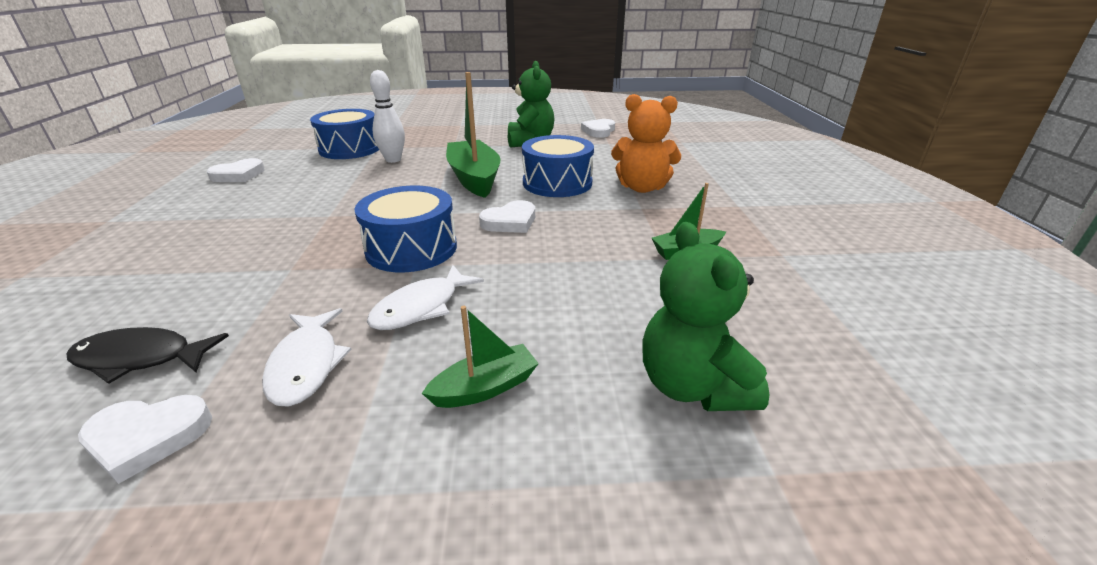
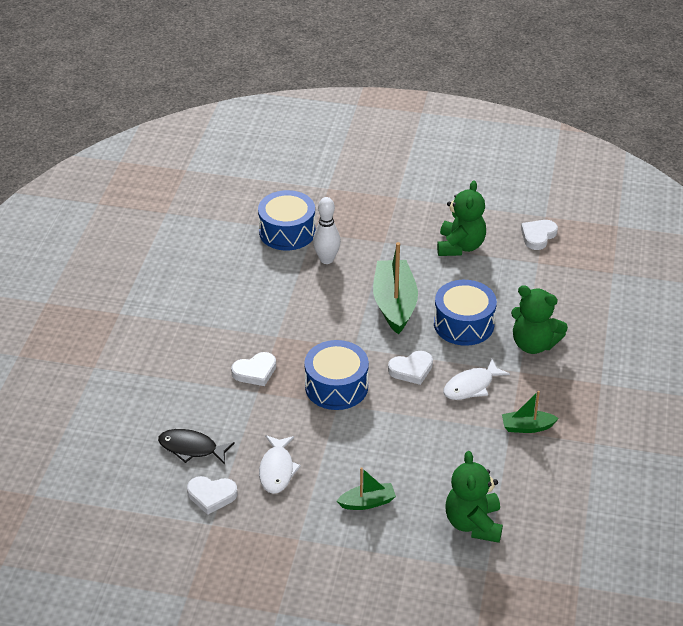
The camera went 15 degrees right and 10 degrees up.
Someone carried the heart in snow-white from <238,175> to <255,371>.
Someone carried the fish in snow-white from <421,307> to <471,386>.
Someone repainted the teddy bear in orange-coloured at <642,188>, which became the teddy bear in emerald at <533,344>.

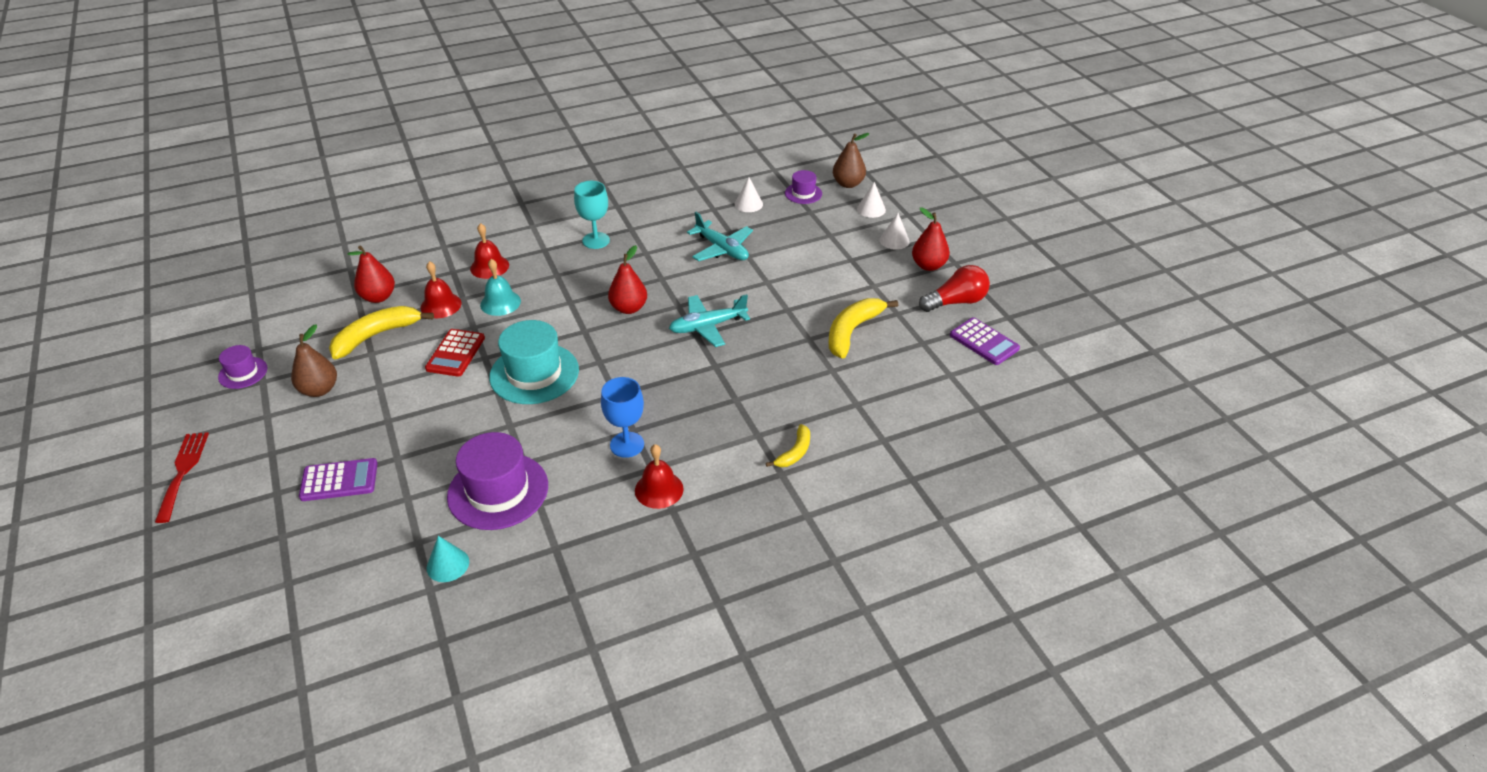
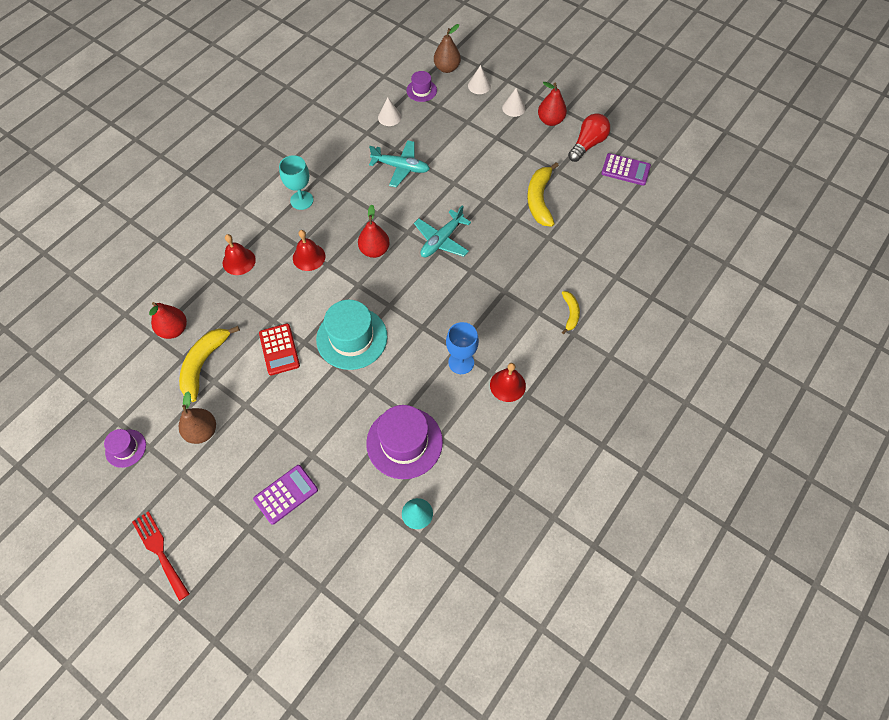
The camera went 30 degrees left and 20 degrees up.
Someone carried the school bell in red from <441,305> to <309,257>.
Someone took away the school bell in aqua at <500,303>.

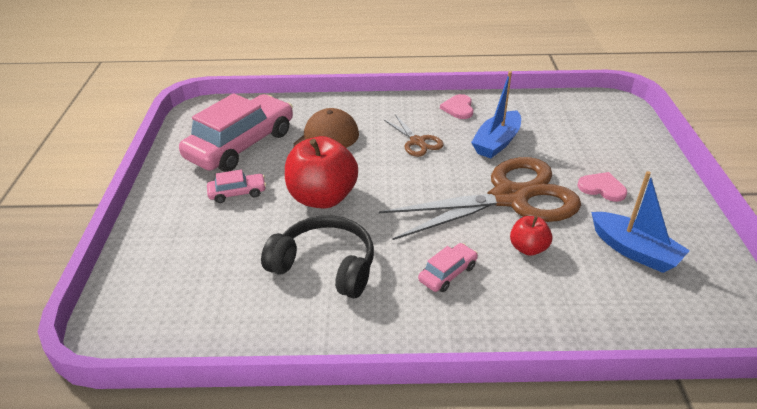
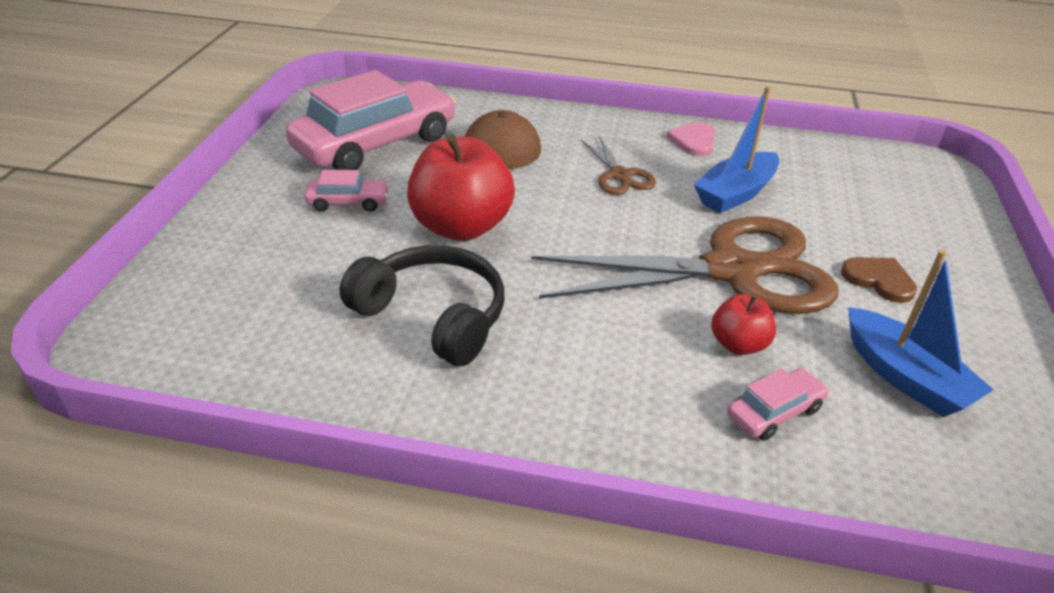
The camera went 10 degrees right and 0 degrees up.
Someone carried the car in pink from <447,273> to <774,412>.
Someone repainted the heart in pink at <602,188>, which became the heart in brown at <879,280>.

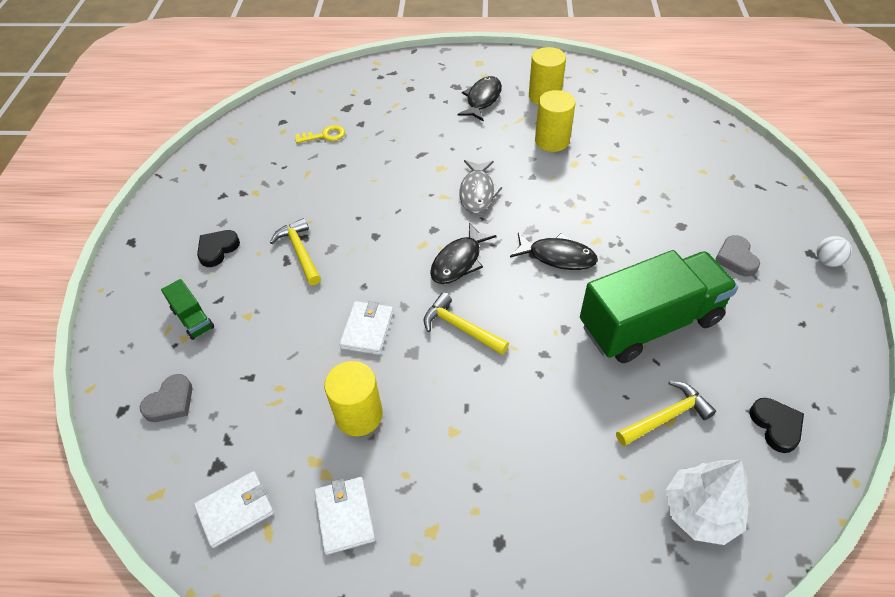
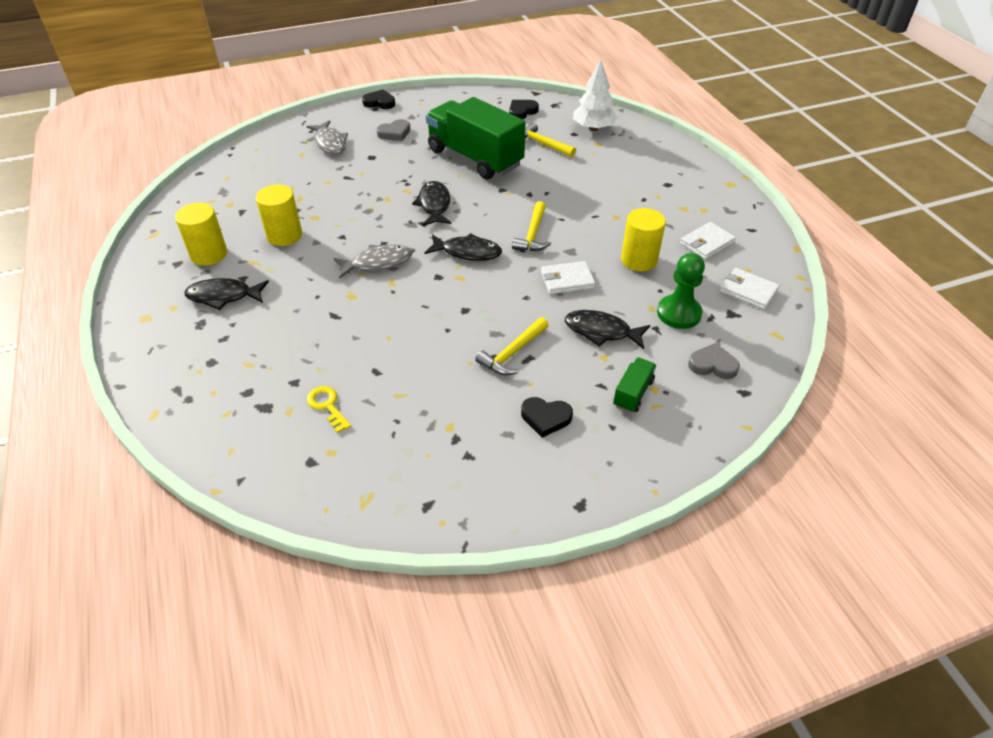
The camera went 115 degrees left and 5 degrees down.
Someone swapped the sphere in snow-white at <827,261> for the heart in black at <379,103>.
Someone put down the fish in gray at <330,143>.
Someone put down the fish in black at <601,331>.
Someone put down the chess pawn in emerald at <679,313>.

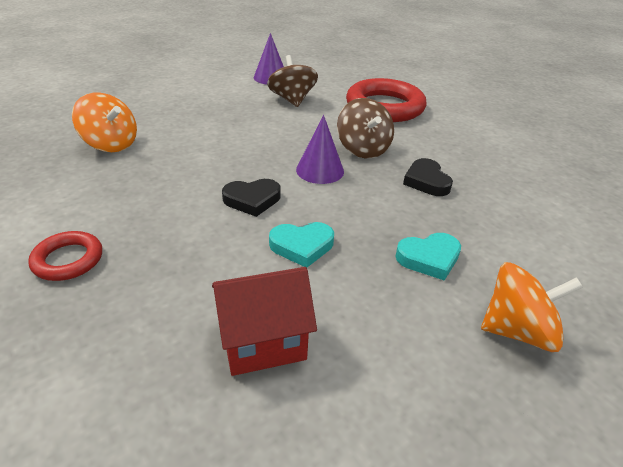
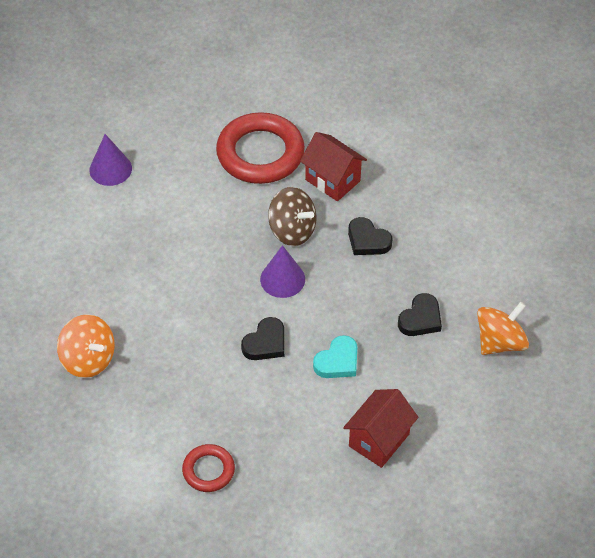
The camera went 35 degrees left and 15 degrees up.
Someone rotated the toy top in orange-coloured at <111,144> by 45 degrees clockwise.
Someone took away the toy top in brown at <292,100>.
Someone repainted the heart in aqua at <429,258>, which became the heart in black at <420,319>.
Someone put down the cottage in red at <332,180>.

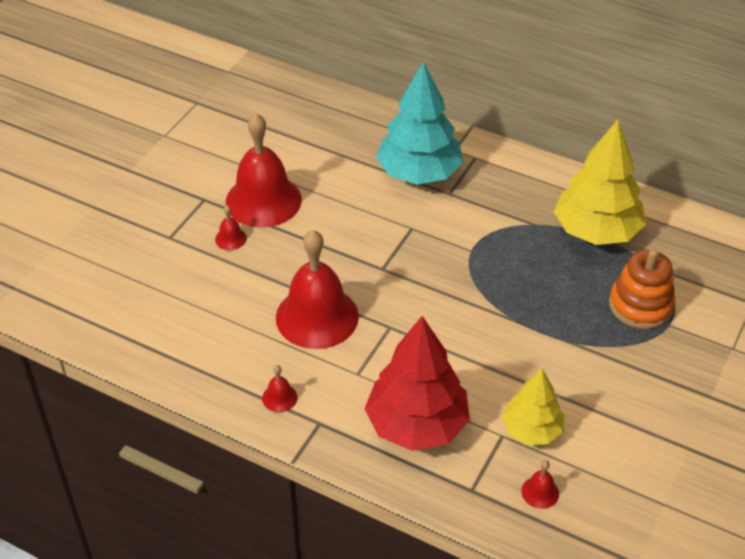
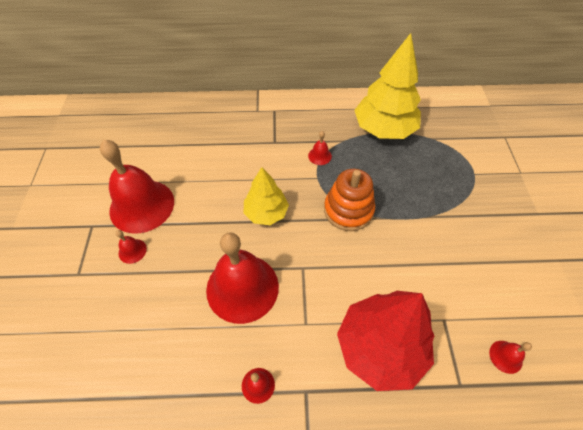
The camera went 30 degrees left and 10 degrees up.
Someone took away the toy tree in aqua at <419,173>.
Someone carried the toy tree in yellow from <531,430> to <266,213>.
Someone carried the stacking toy in orange-coloured from <640,305> to <348,210>.
Someone put down the school bell in red at <319,156>.

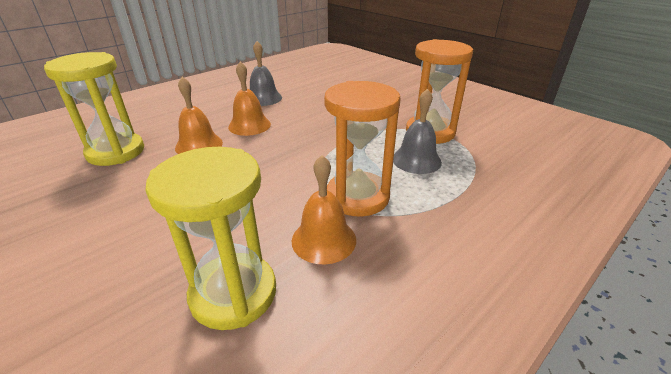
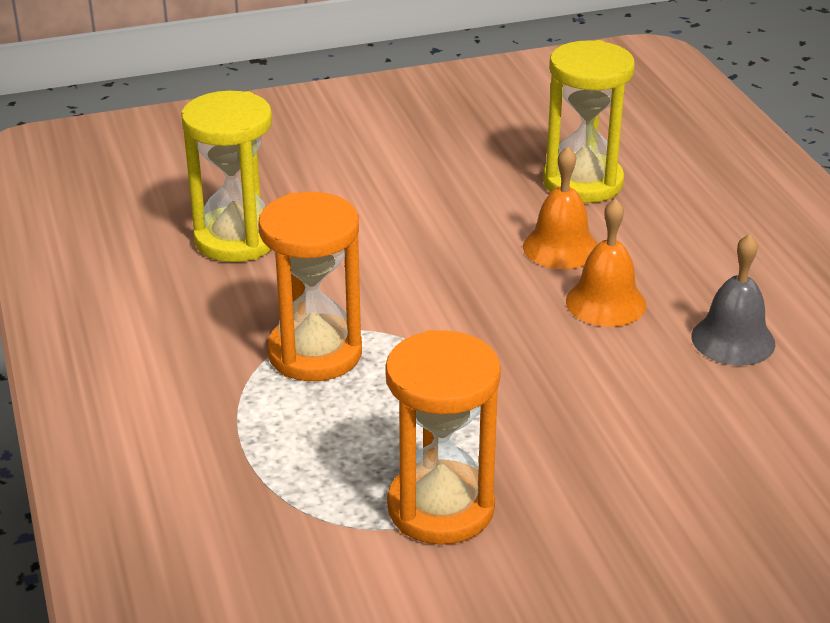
The camera went 115 degrees right and 0 degrees up.
Someone took away the school bell in orange-coloured at <324,240>.
Someone took away the school bell in gray at <416,160>.

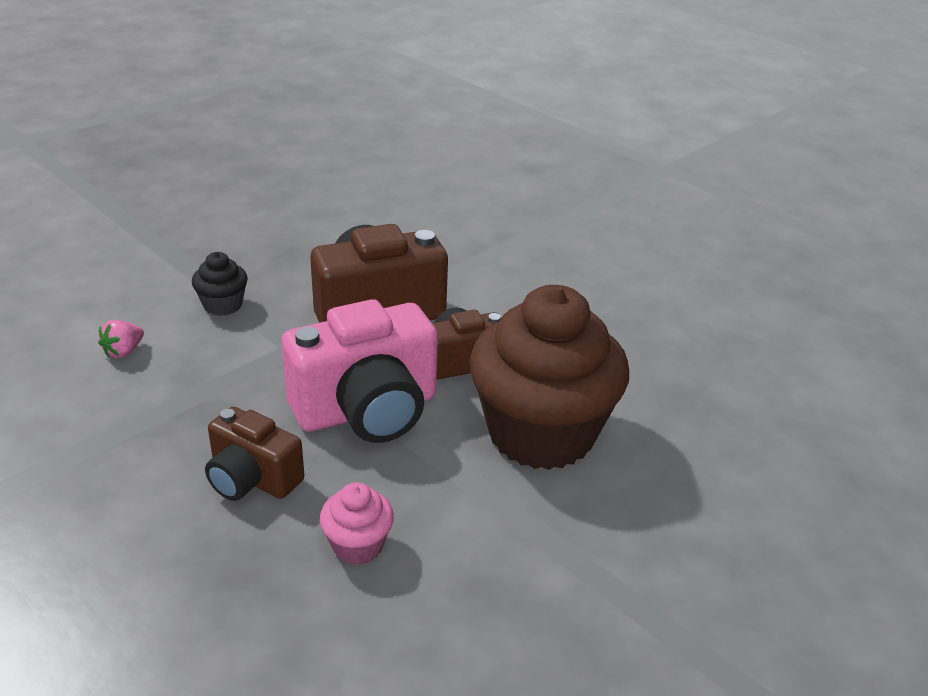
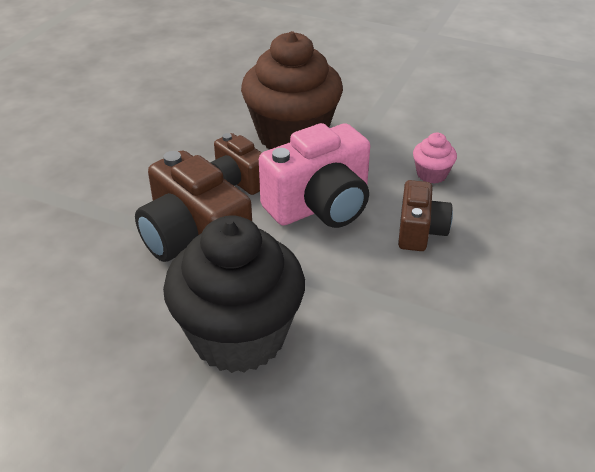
The camera went 110 degrees left and 5 degrees up.
Someone took away the berry in pink at <123,351>.
Someone scaled the muffin in black at <223,305> by 2.42.
Someone rotated the camera in pink at <367,410> by 105 degrees clockwise.

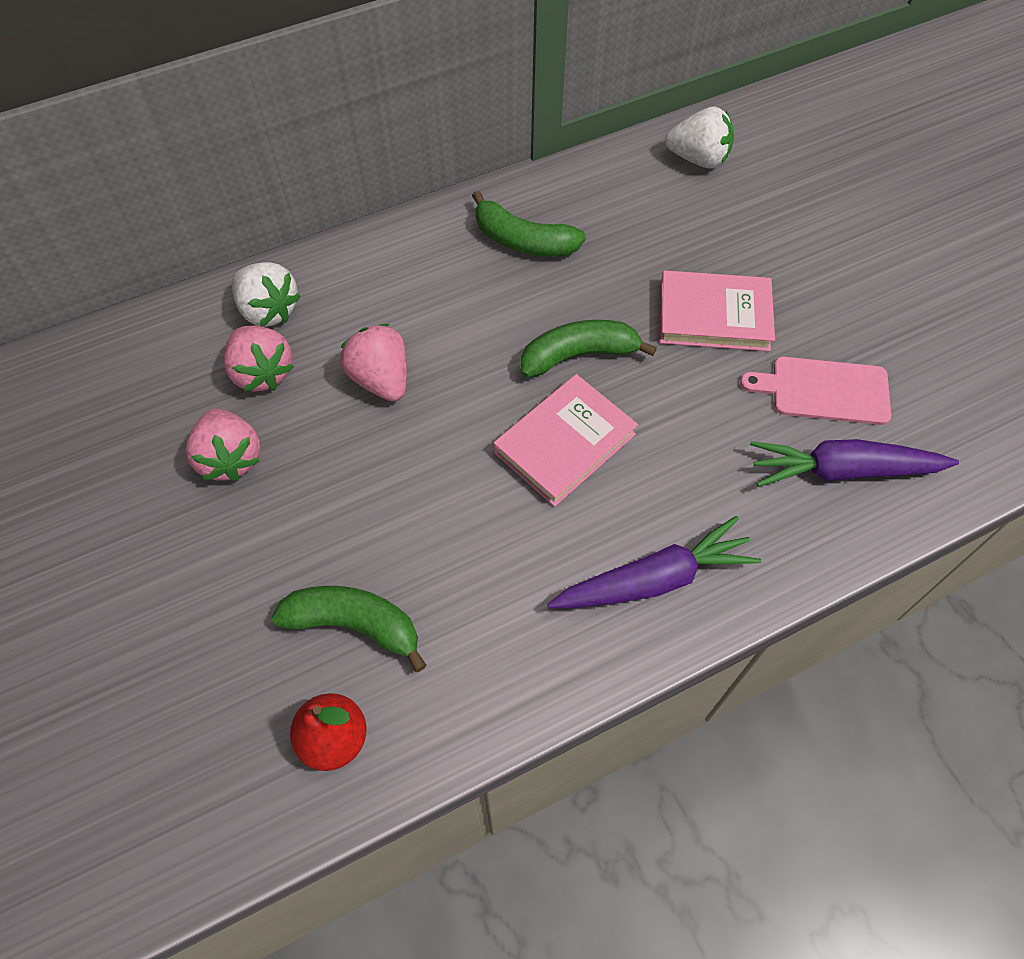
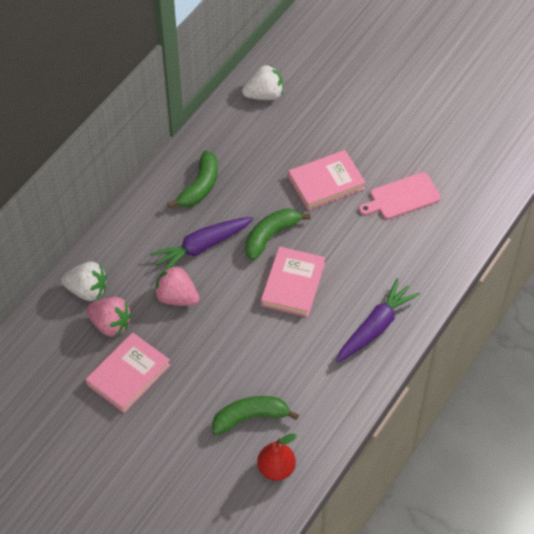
The camera went 30 degrees left and 5 degrees down.
Someone swapped the berry in pink at <231,458> for the hardcover in pink at <128,375>.
Someone rotated the toy banana in emerald at <523,241> by 60 degrees counterclockwise.
Someone carried the toy carrot in royal purple from <843,470> to <202,247>.

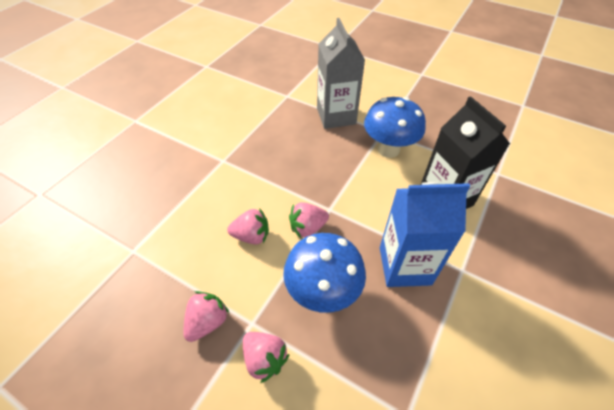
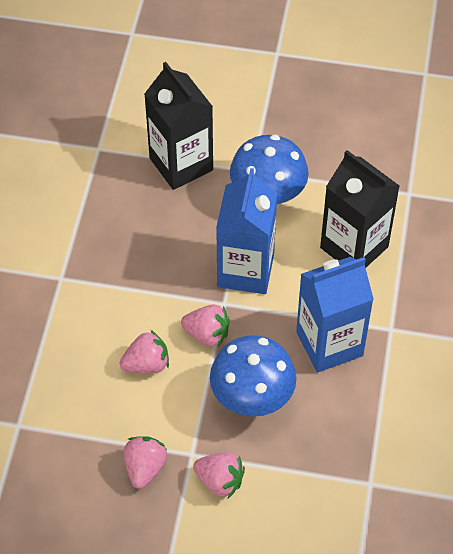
The camera went 20 degrees left and 5 degrees up.
Someone rotated the berry in pink at <307,227> by 120 degrees counterclockwise.
Someone repainted the juice carton in gray at <336,116>, which became the juice carton in black at <181,164>.
Someone put down the juice carton in blue at <245,270>.

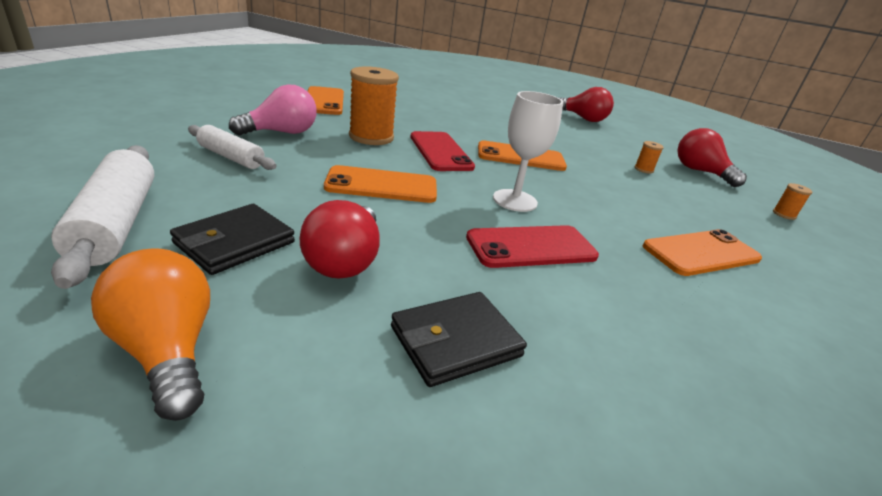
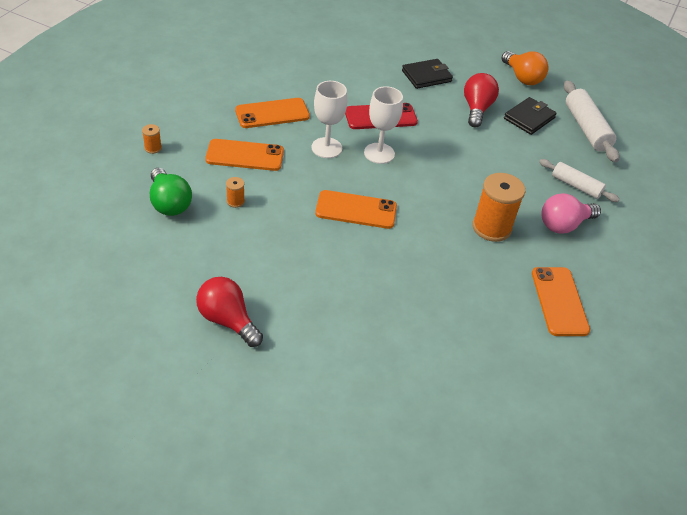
The camera went 175 degrees left and 15 degrees up.
Someone carried the phone in orange-coloured from <382,185> to <245,155>.
Someone took away the phone in red at <440,152>.
Someone repainted the lightbulb in red at <700,172>, which became the lightbulb in emerald at <169,203>.
Someone put down the goblet in snow-white at <326,148>.

